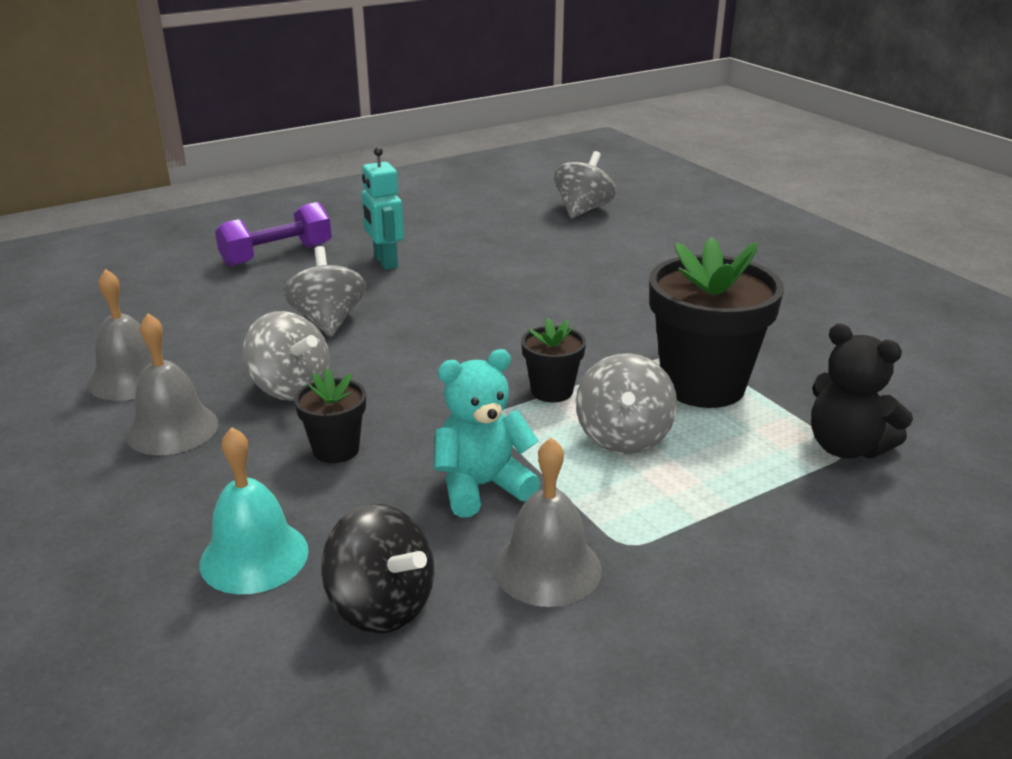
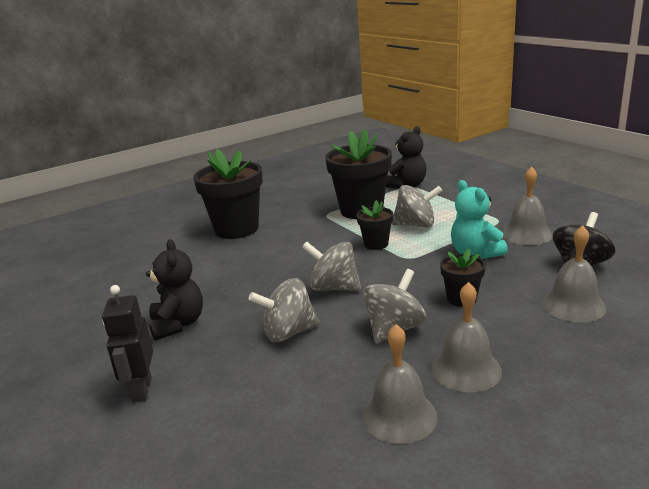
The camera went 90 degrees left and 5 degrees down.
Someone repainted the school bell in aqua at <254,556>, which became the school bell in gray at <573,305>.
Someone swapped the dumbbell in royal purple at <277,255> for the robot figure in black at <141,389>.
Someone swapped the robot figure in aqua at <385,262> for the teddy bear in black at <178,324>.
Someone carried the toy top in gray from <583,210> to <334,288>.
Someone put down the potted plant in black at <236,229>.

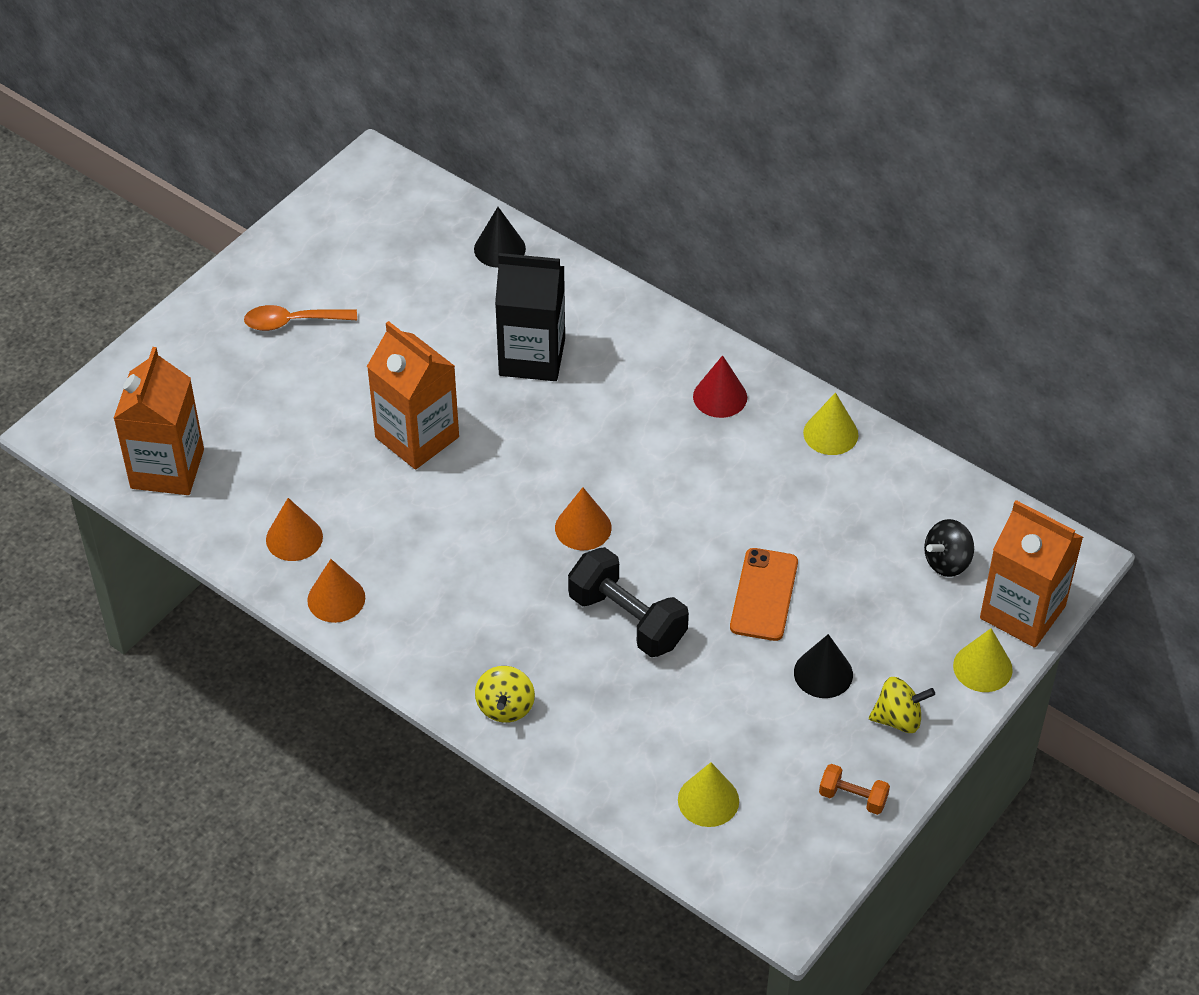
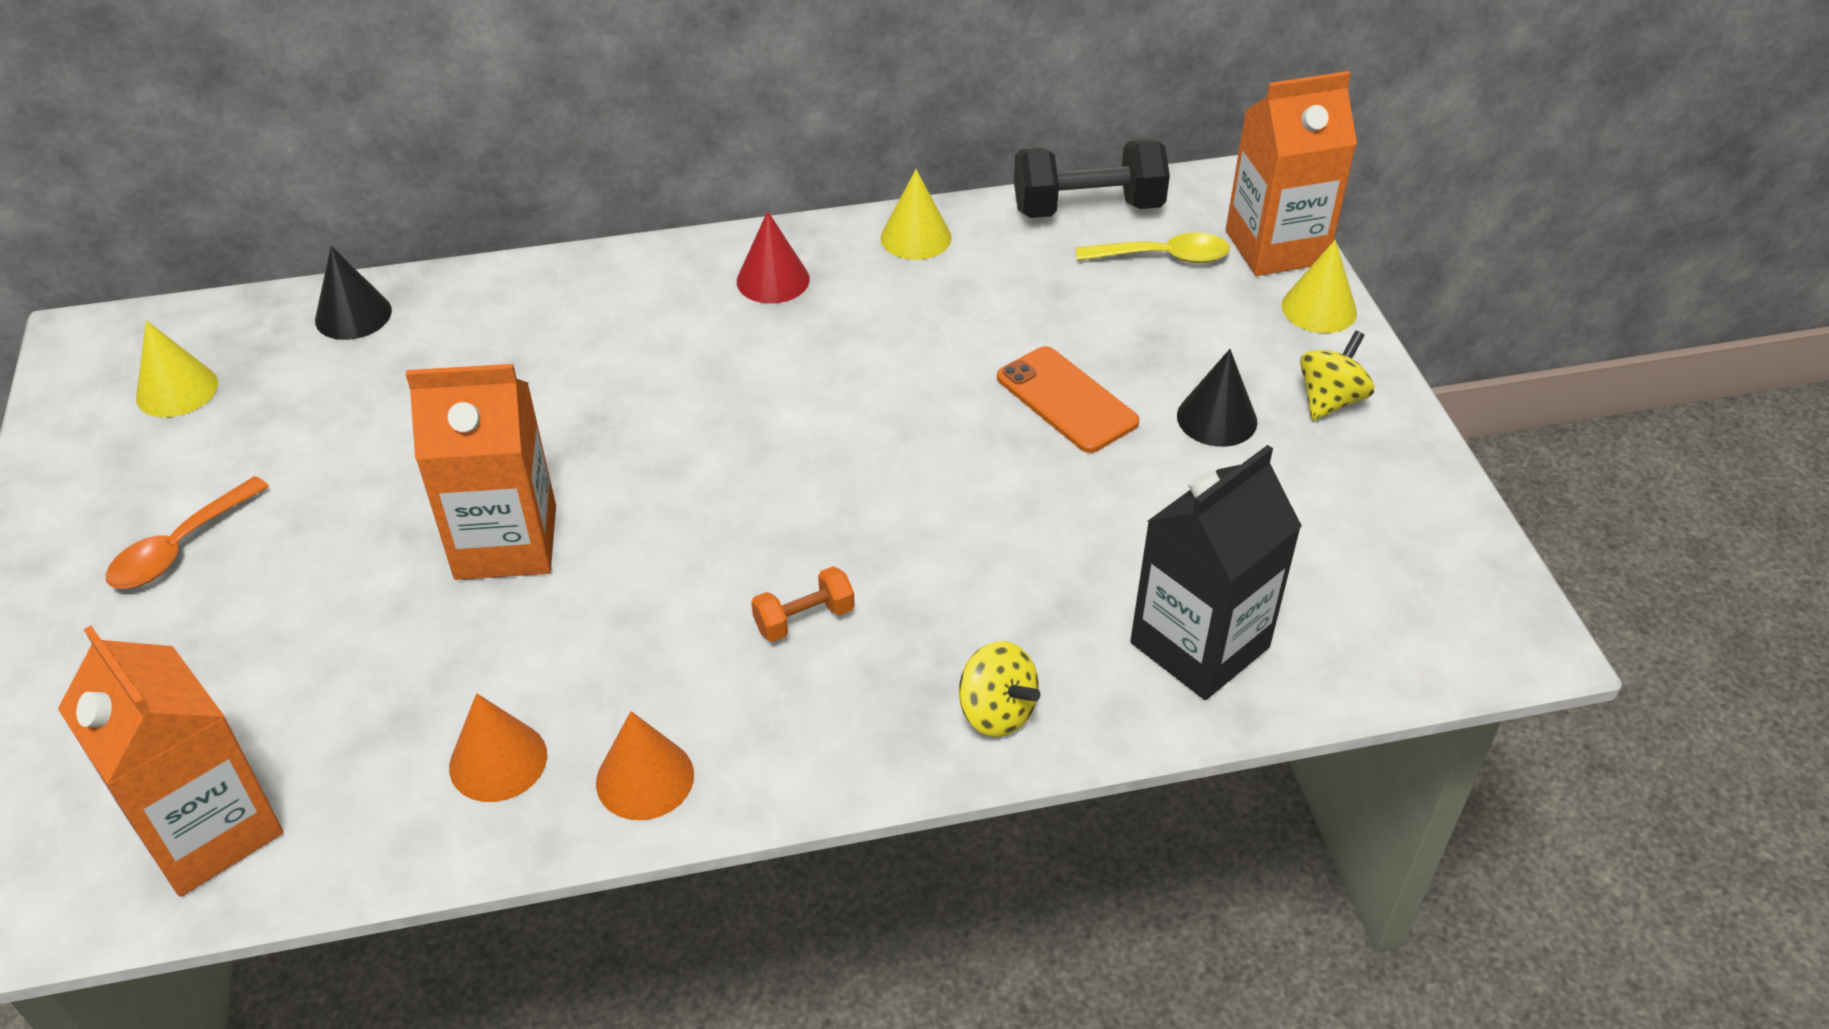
The camera went 50 degrees left and 5 degrees down.
Someone carried the juice carton in black from <532,357> to <1199,645>.
Someone took away the solid cone in orange-coloured at <583,527>.
Someone carried the dumbbell in black from <627,619> to <1087,208>.
Someone carried the solid cone in yellow from <708,800> to <177,390>.
Someone carried the dumbbell in orange-coloured from <853,797> to <804,619>.
Someone swapped the toy top in black at <947,562> for the tablespoon in yellow at <1163,257>.

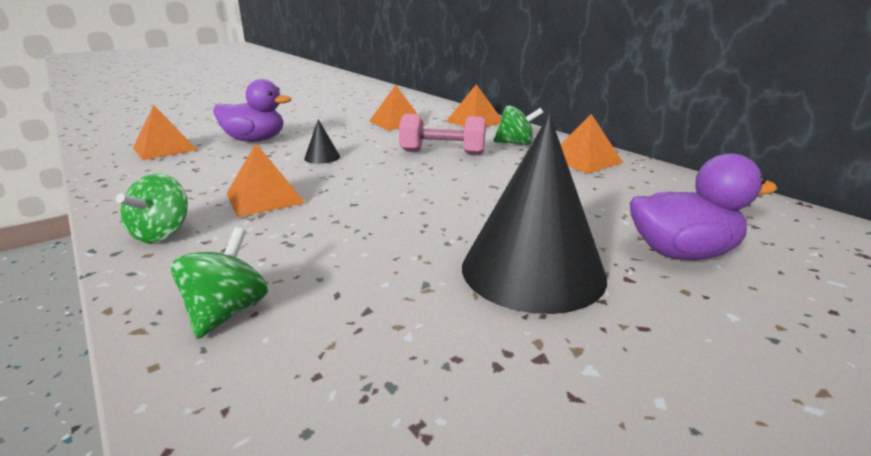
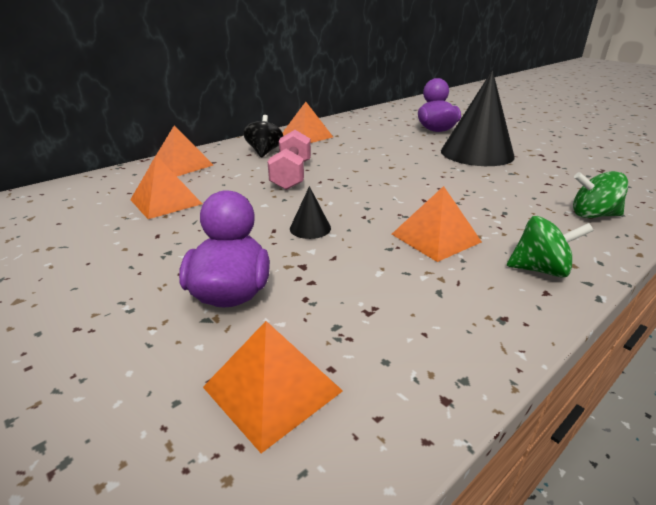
The camera went 95 degrees left and 5 degrees up.
Someone repainted the toy top in emerald at <516,144>, which became the toy top in black at <264,152>.

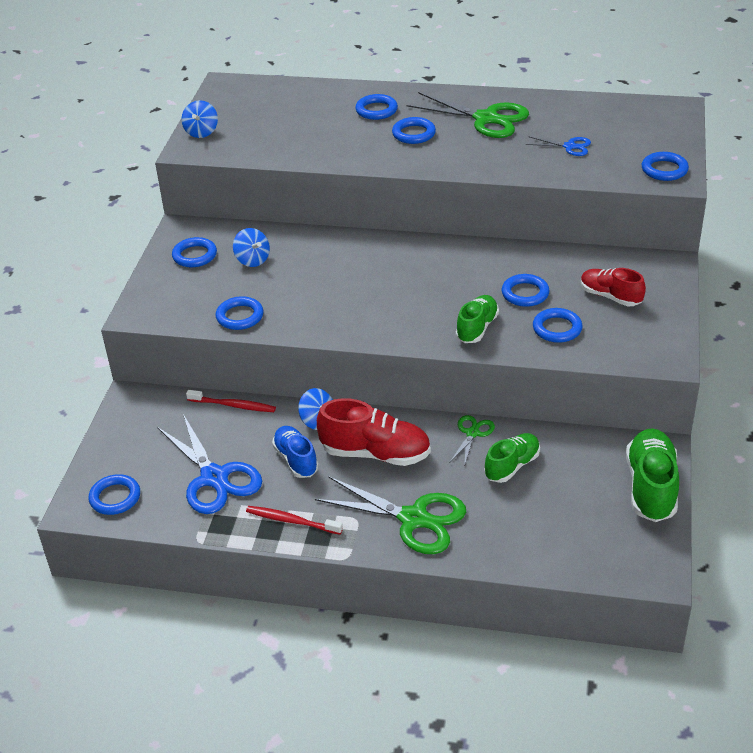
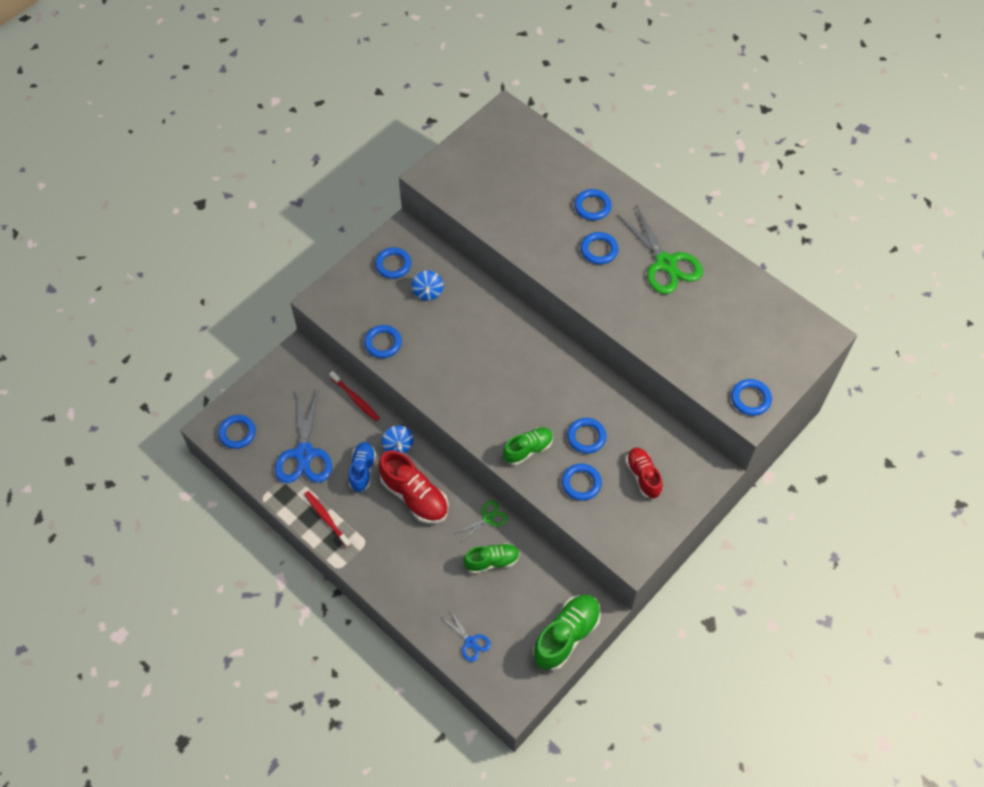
The camera went 30 degrees right and 20 degrees up.
Someone took away the toy top in blue at <201,132>.
Someone took away the pair of scissors in emerald at <414,519>.
Someone carried the pair of scissors in blue from <569,146> to <470,642>.

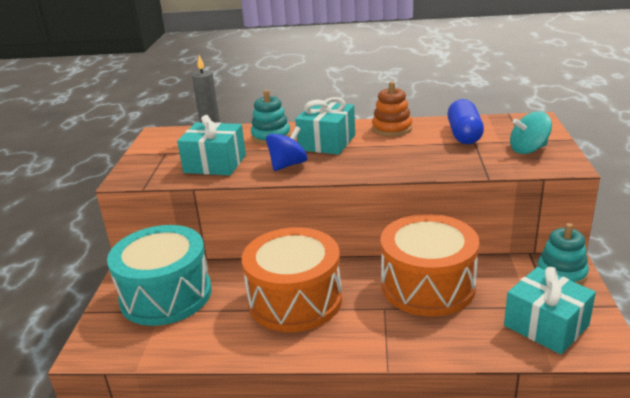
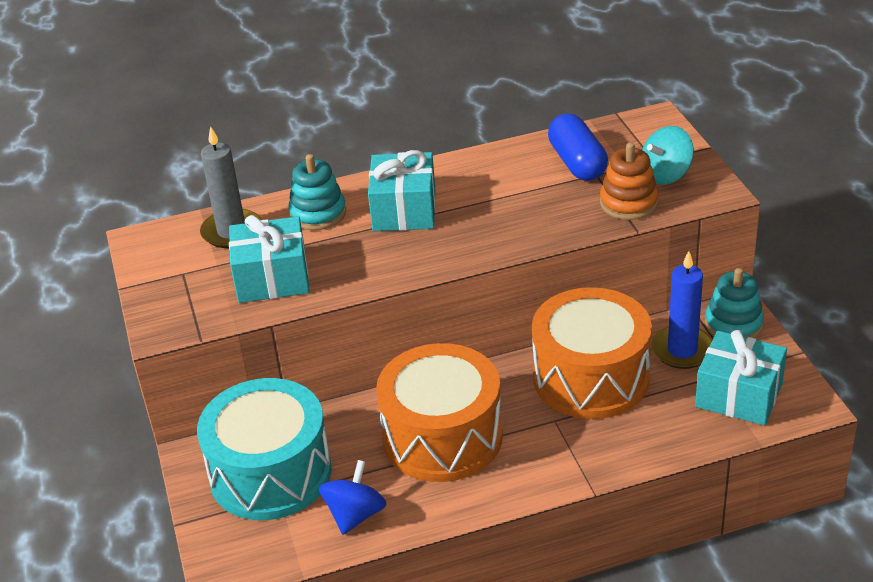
The camera went 20 degrees left and 10 degrees up.
Someone carried the toy top in blue from <288,165> to <355,515>.
Someone carried the stacking toy in orange-coloured from <392,128> to <628,203>.
Someone put down the candle in blue at <682,350>.

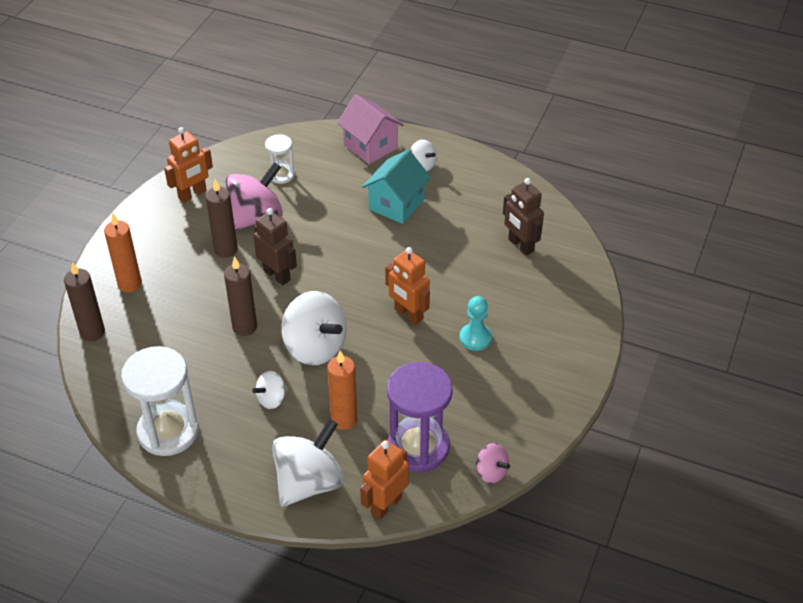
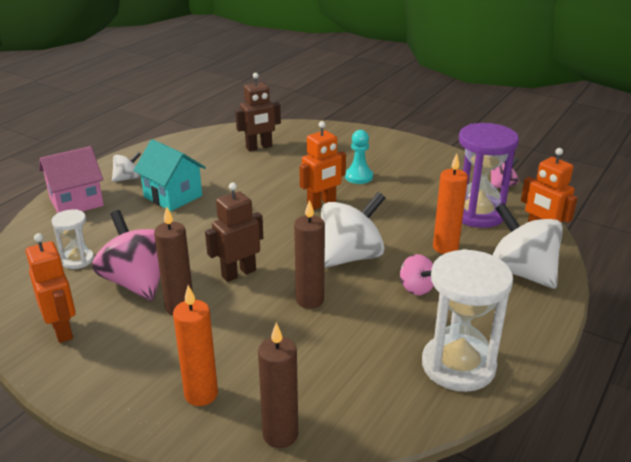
The camera went 80 degrees left and 15 degrees down.
Someone repainted the toy top in snow-white at <272,399>, which became the toy top in pink at <416,288>.

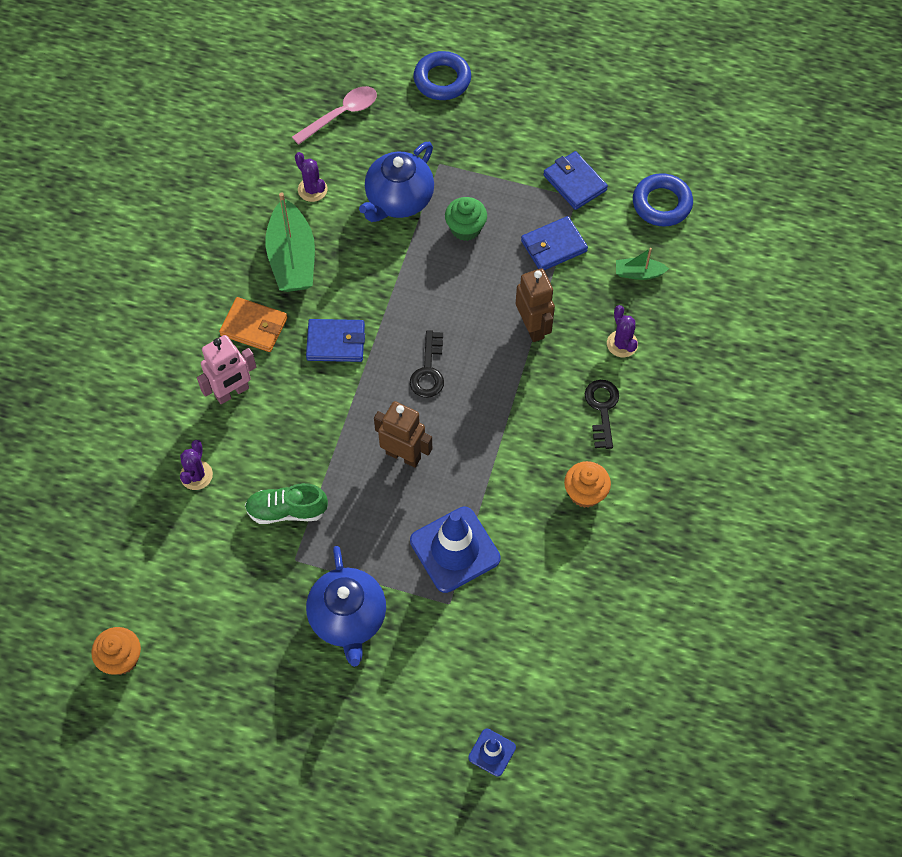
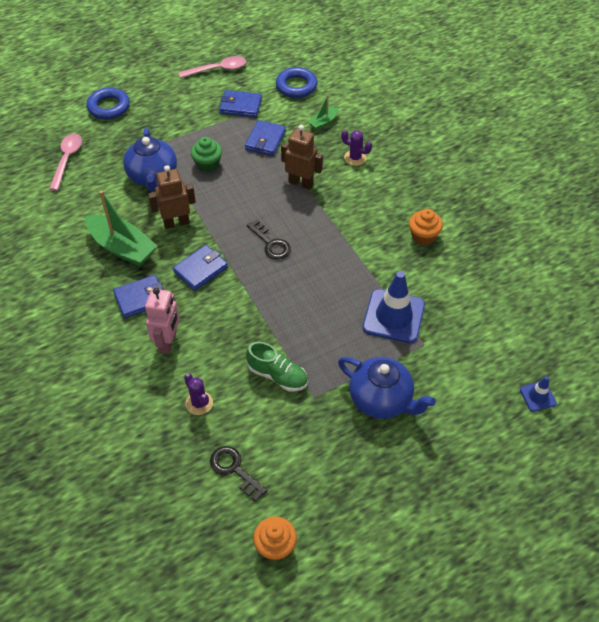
The camera went 45 degrees left and 10 degrees down.
Someone repainted the card wallet in orange-coloured at <254,327>, which became the card wallet in blue at <140,298>.
Someone rotated the sneaker in emerald at <287,510> by 105 degrees counterclockwise.
Someone took away the prickly plant in royal purple at <312,189>.
Someone carried the robot figure in brown from <403,455> to <176,223>.
Someone carried the key in black from <602,409> to <234,469>.
Someone put down the tablespoon in pink at <217,69>.

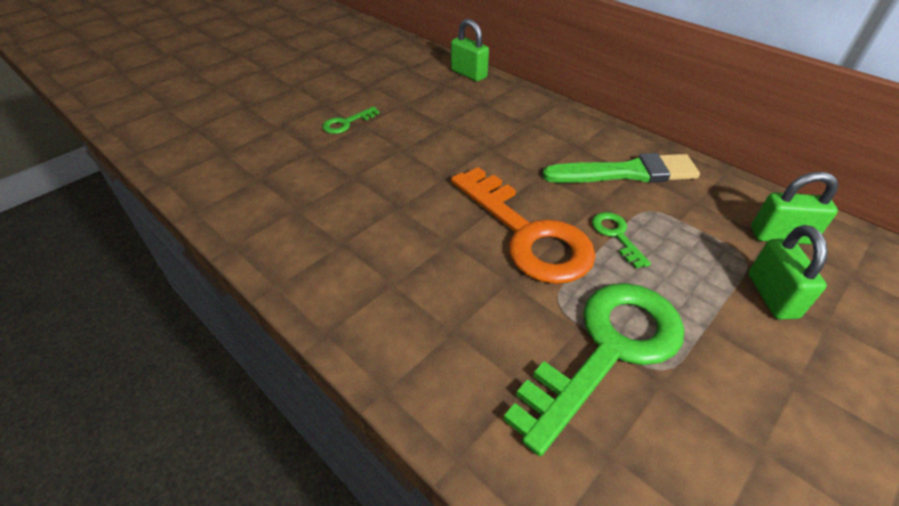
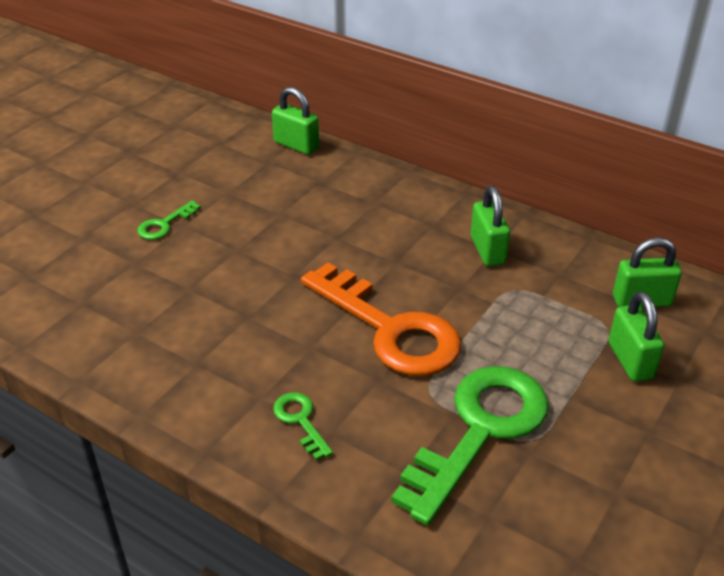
The camera went 10 degrees left and 5 degrees down.
Someone swapped the paint brush in emerald at <627,173> for the small lock in emerald at <487,250>.
Someone carried the key in emerald from <616,235> to <300,421>.

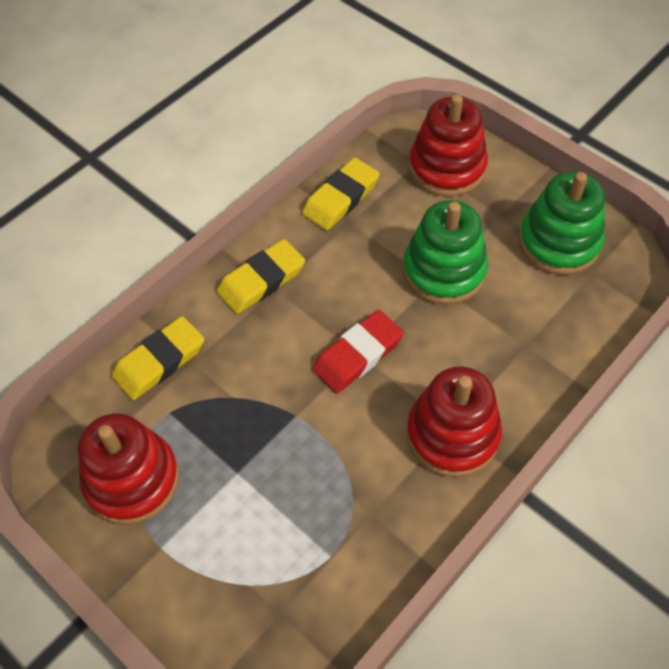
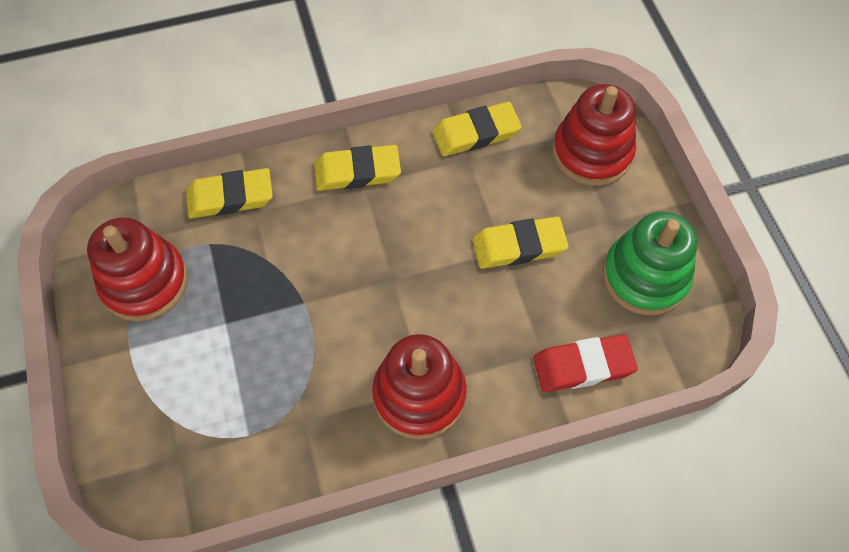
The camera went 30 degrees right and 5 degrees up.
Someone carried the gum eraser in red from <358,355> to <583,366>.
Someone swapped the stacking toy in emerald at <444,271> for the gum eraser in yellow at <519,246>.

